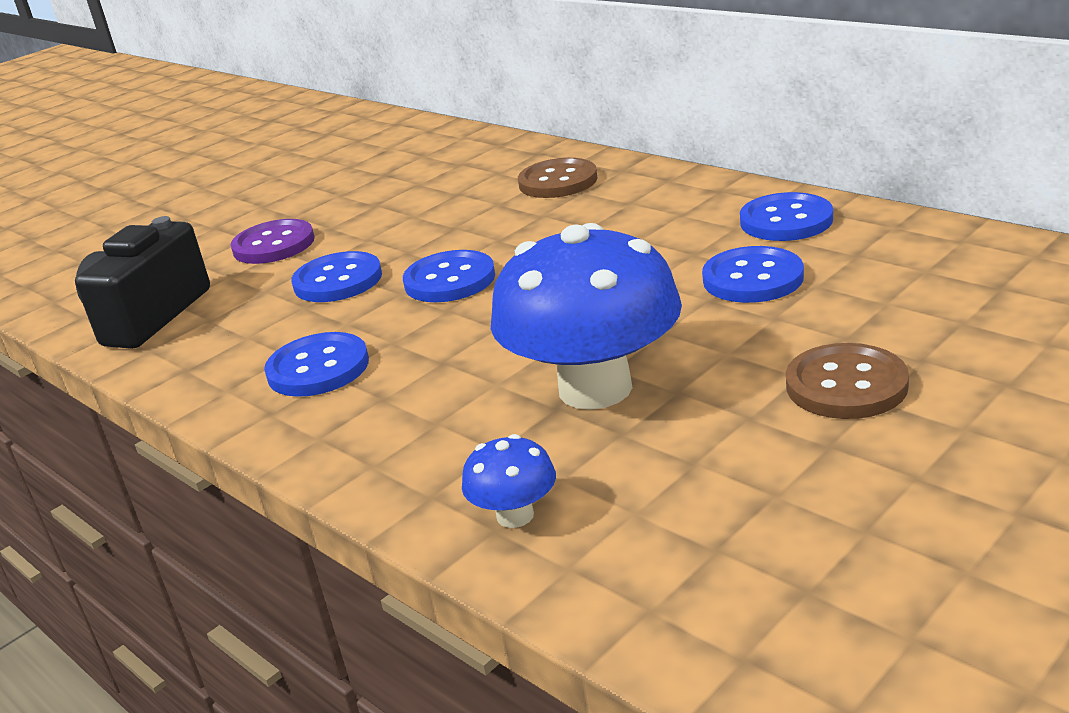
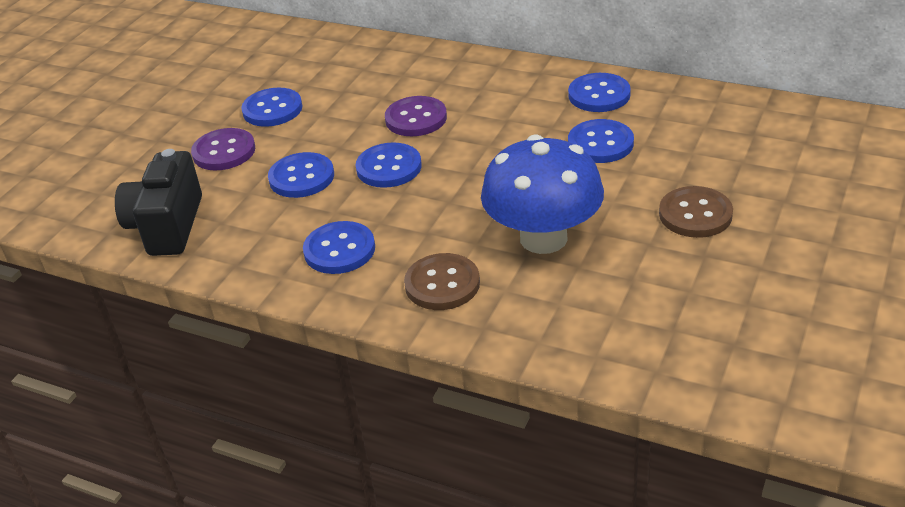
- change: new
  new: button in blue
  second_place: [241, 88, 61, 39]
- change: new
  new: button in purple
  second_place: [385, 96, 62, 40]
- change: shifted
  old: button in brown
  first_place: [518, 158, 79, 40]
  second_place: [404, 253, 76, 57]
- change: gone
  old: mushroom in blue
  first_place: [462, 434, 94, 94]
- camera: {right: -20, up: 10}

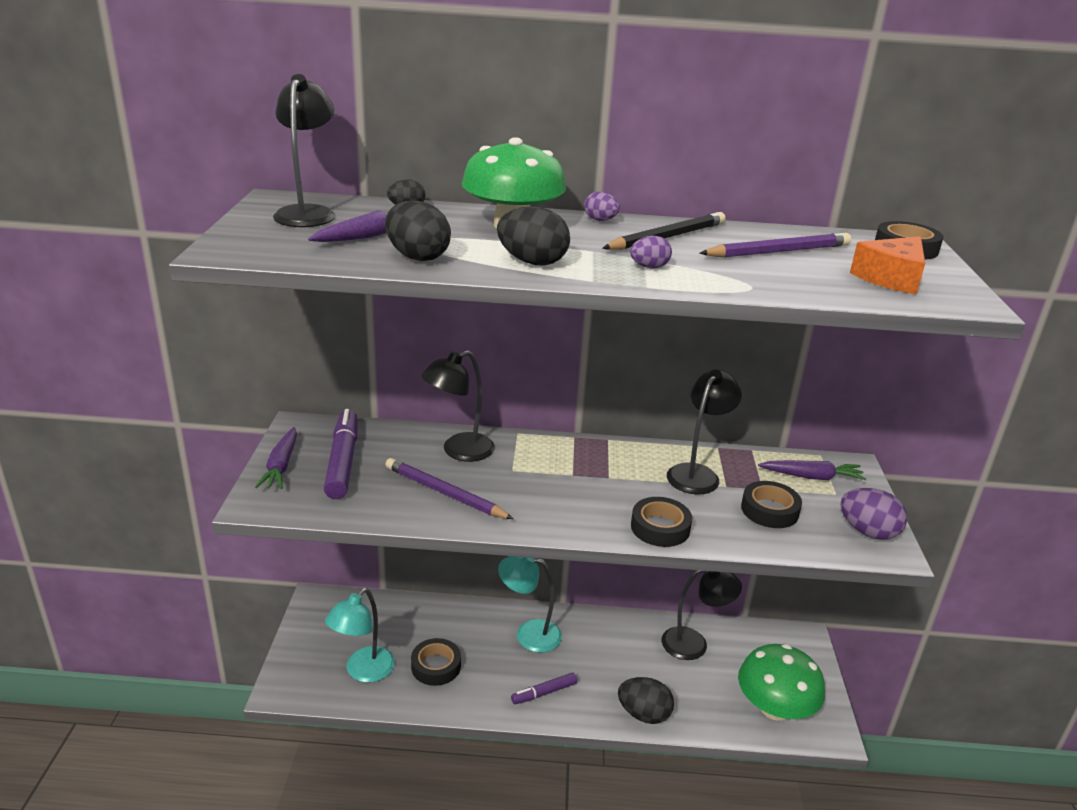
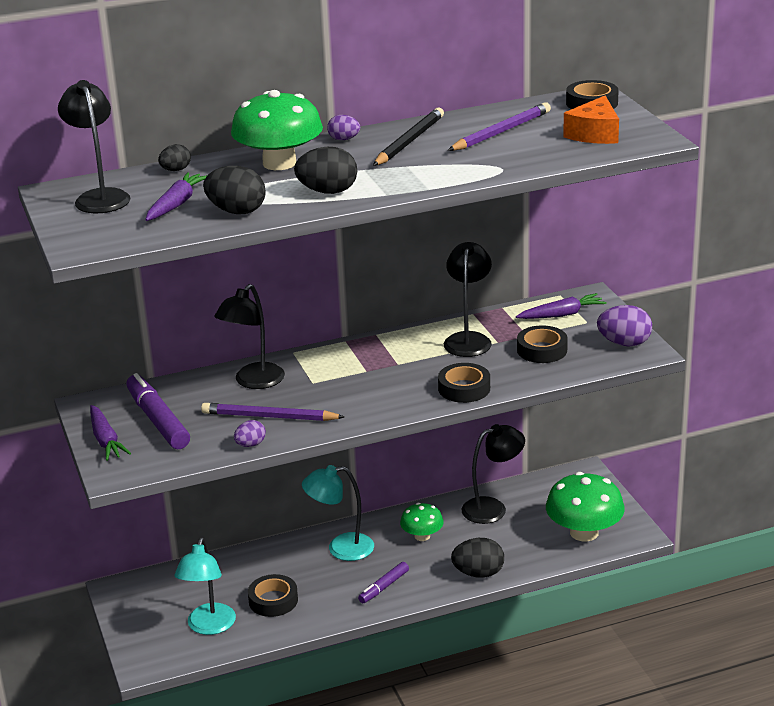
- change: shifted
  old: egg in purple
  first_place: [630, 236, 42, 32]
  second_place: [234, 420, 32, 27]
- change: new
  new: mushroom in green
  second_place: [400, 503, 44, 38]
- camera: {right: -20, up: 0}

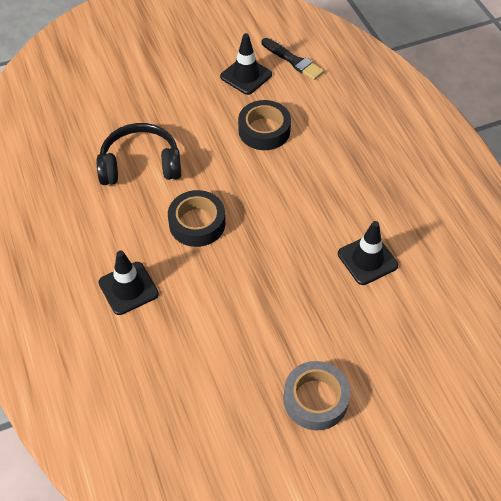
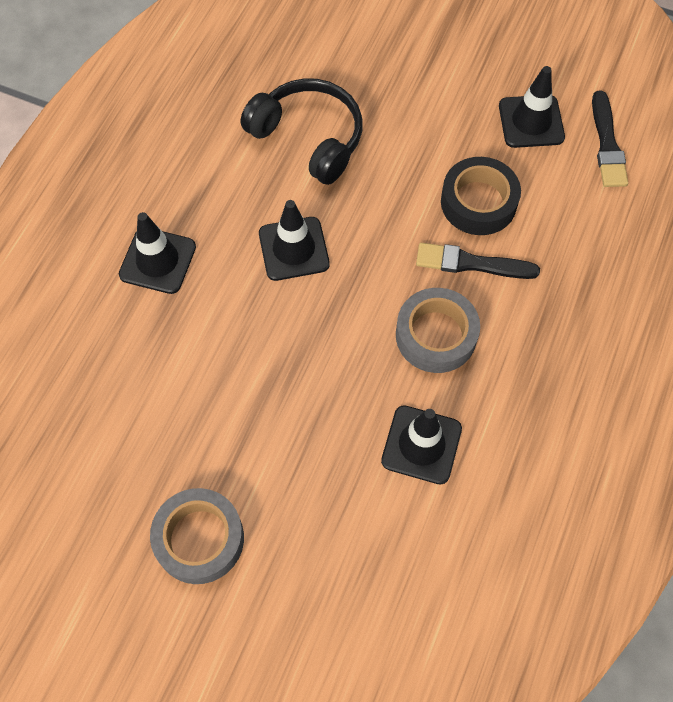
- change: swapped
  old: tape in black
  new: traffic cone in black
  first_place: [168, 190, 57, 57]
  second_place: [259, 200, 71, 81]
- change: new
  new: tape in grey
  second_place: [396, 288, 84, 85]
- change: new
  new: brush in black
  second_place: [416, 243, 124, 36]
- camera: {right: 45, up: 10}

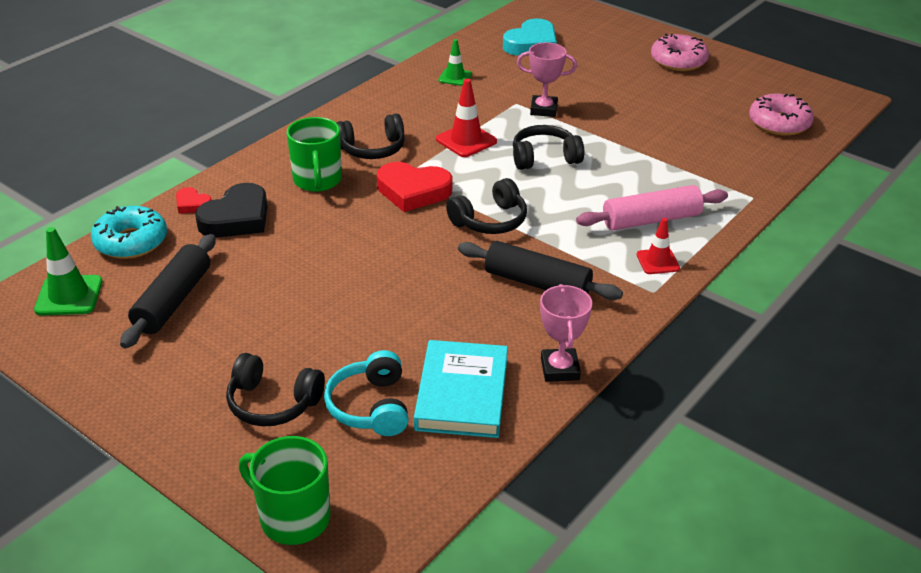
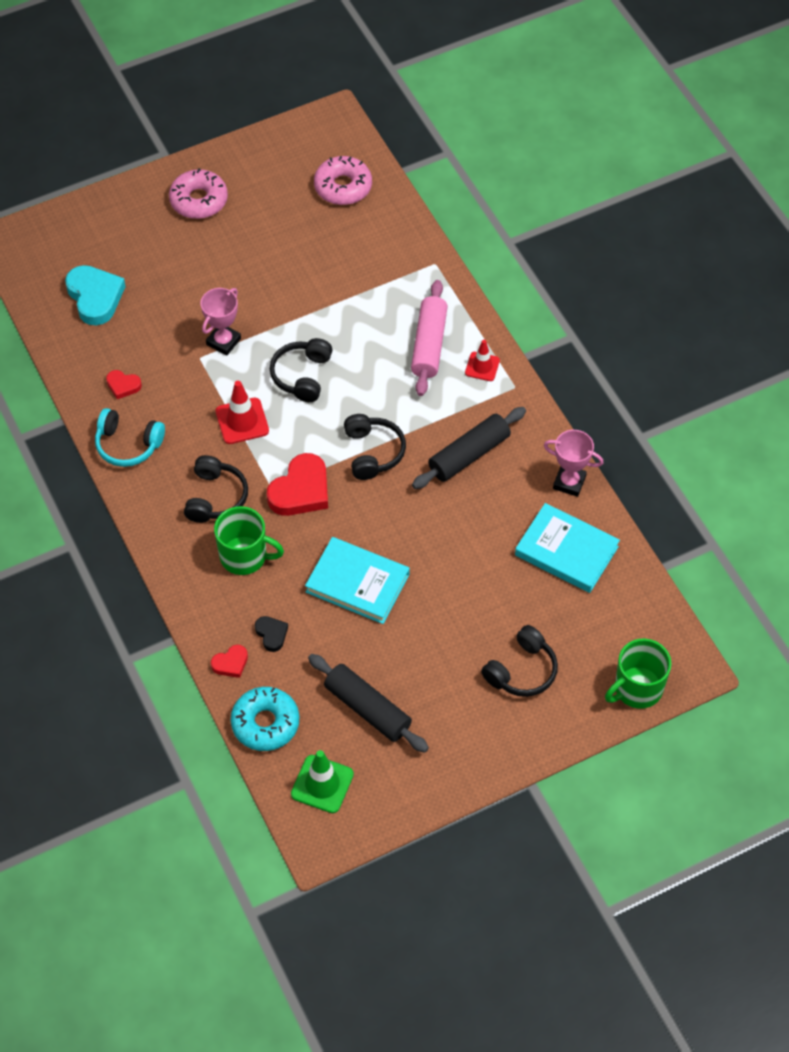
- change: shifted
  old: headphones in turquoise
  first_place: [324, 350, 85, 86]
  second_place: [95, 408, 70, 59]
- change: swapped
  old: traffic cone in green
  new: heart in red
  first_place: [438, 39, 34, 47]
  second_place: [106, 370, 36, 29]
- change: scaled
  old: heart in black
  first_place: [195, 183, 72, 55]
  second_place: [255, 616, 33, 36]
  factor: 0.51
- change: new
  new: book in turquoise
  second_place: [305, 537, 104, 87]
- camera: {right: -65, up: 20}

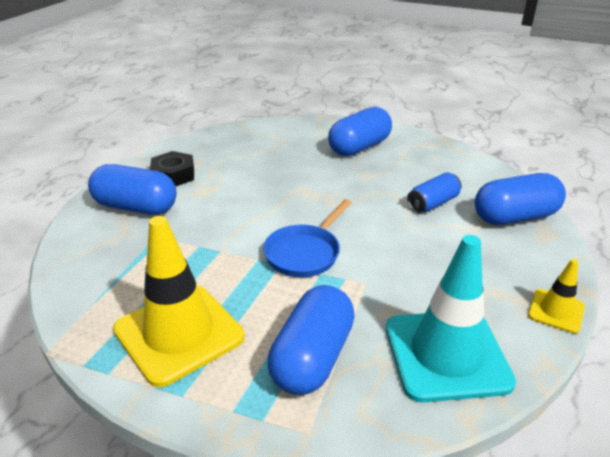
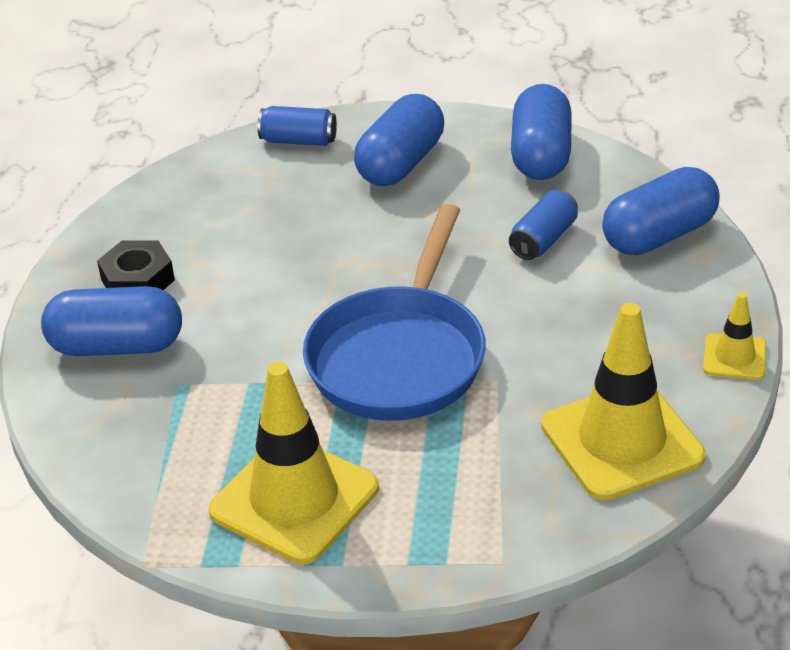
- change: new
  new: can in blue
  second_place: [257, 106, 80, 40]
- change: scaled
  old: pan in blue
  first_place: [263, 199, 88, 78]
  second_place: [303, 204, 183, 217]
  factor: 1.71
- change: shifted
  old: capsule in blue
  first_place: [268, 285, 87, 110]
  second_place: [511, 84, 61, 96]
- change: repainted
  old: traffic cone in turquoise
  new: traffic cone in yellow
  first_place: [386, 235, 130, 168]
  second_place: [541, 303, 165, 197]
- camera: {right: -15, up: 5}

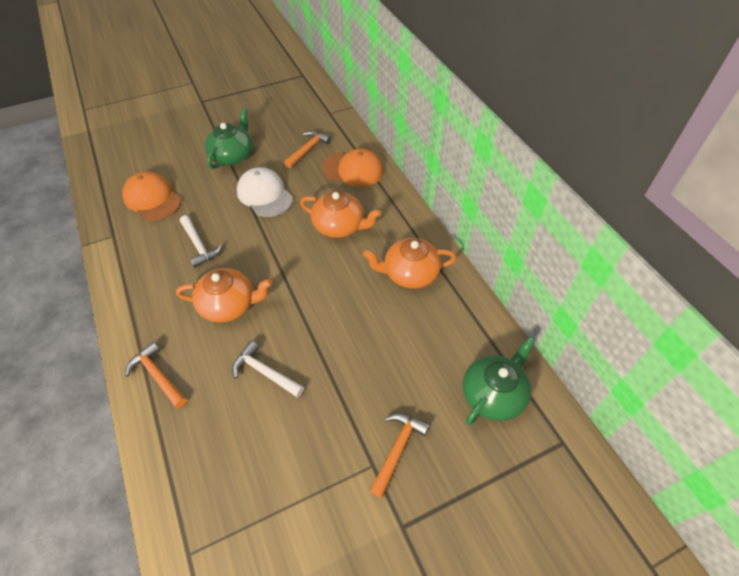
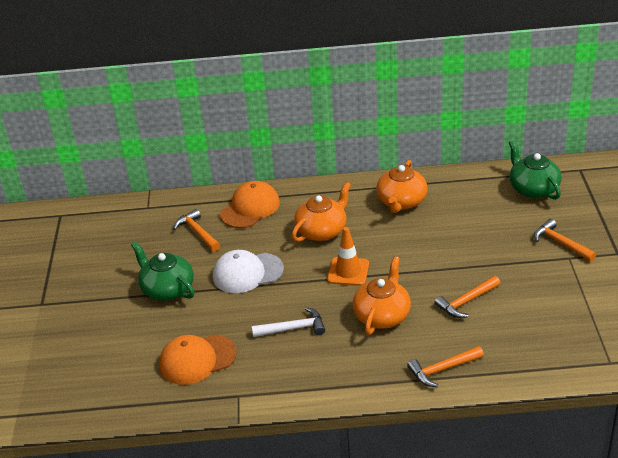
- change: new
  new: traffic cone in orange
  second_place: [327, 227, 42, 59]
- change: repainted
  old: hammer in white
  new: hammer in orange
  first_place: [232, 341, 72, 57]
  second_place: [434, 276, 66, 42]
- camera: {right: -65, up: -15}

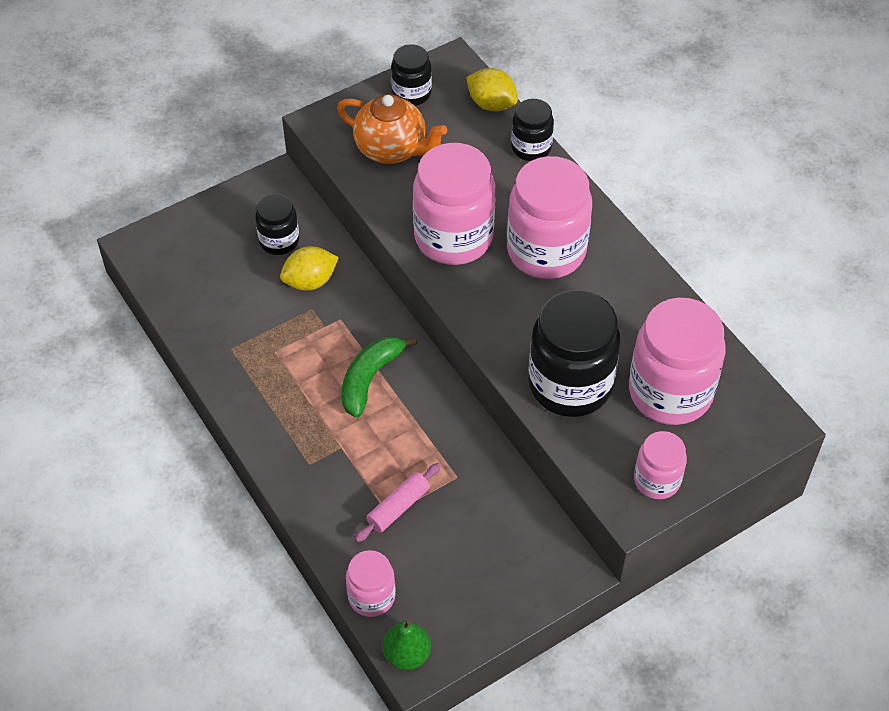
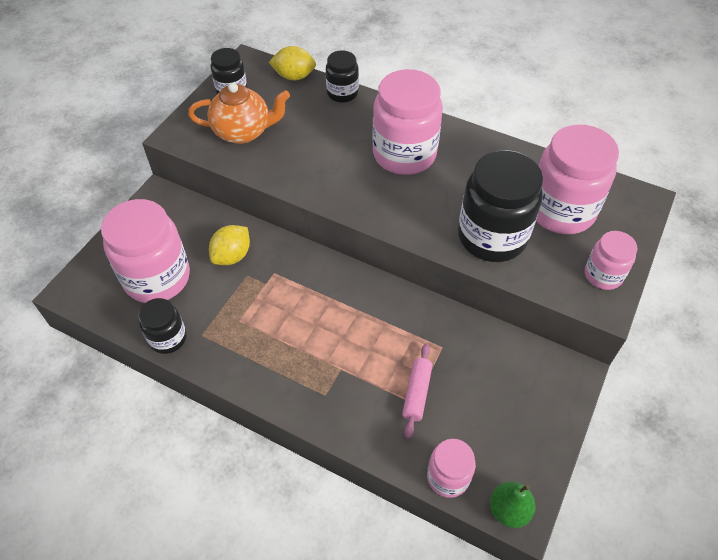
- change: shifted
  old: jar in pink
  first_place: [413, 143, 82, 122]
  second_place: [101, 199, 89, 104]
- change: shifted
  old: jar in black
  first_place: [255, 194, 44, 61]
  second_place: [138, 298, 49, 56]
- change: gone
  old: banana in green
  first_place: [342, 336, 76, 82]
- camera: {right: -30, up: 0}

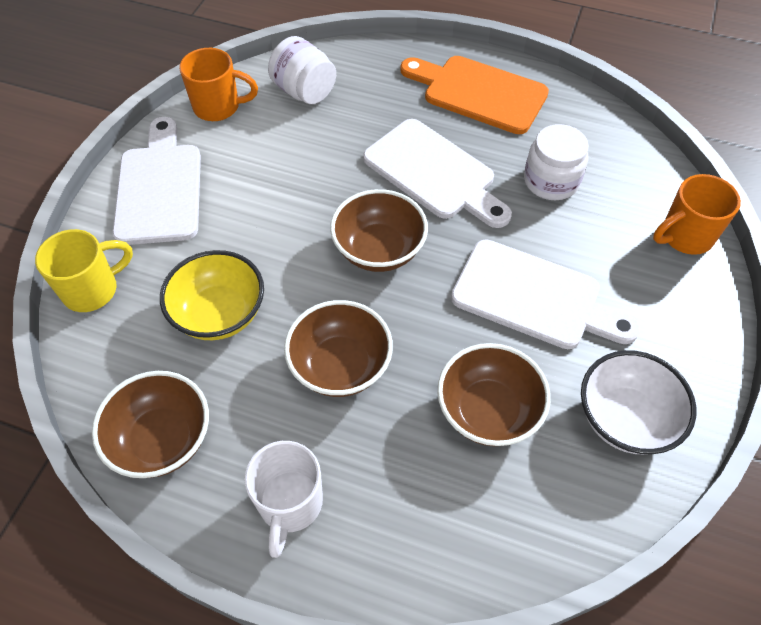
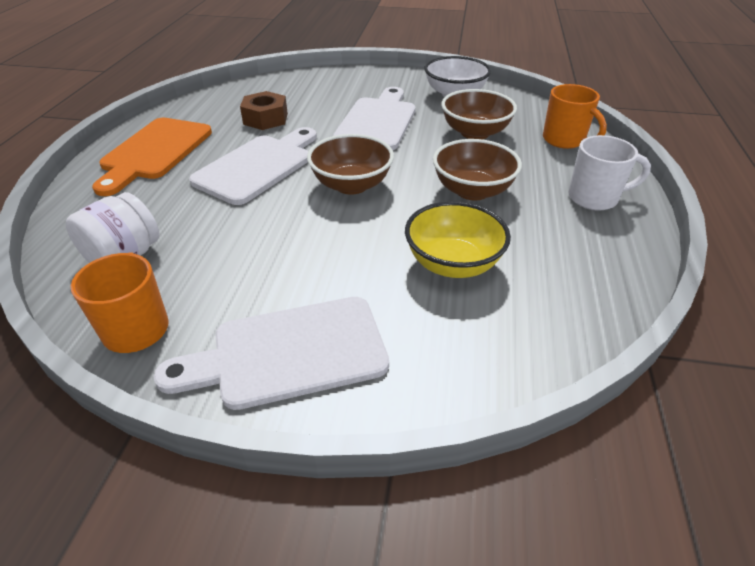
- change: swapped
  old: jar in white
  new: nut in brown
  first_place: [524, 124, 65, 76]
  second_place: [240, 91, 48, 39]
- change: shifted
  old: mug in orange
  first_place: [653, 174, 88, 81]
  second_place: [543, 84, 64, 65]
- change: gone
  old: mug in yellow
  first_place: [35, 229, 98, 83]
- change: gone
  old: bowl in brown
  first_place: [92, 371, 117, 107]
- camera: {right: -100, up: -15}

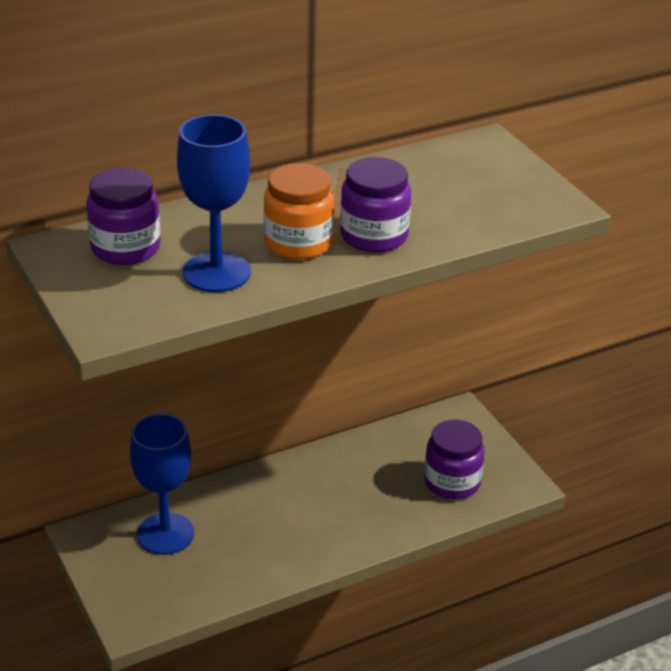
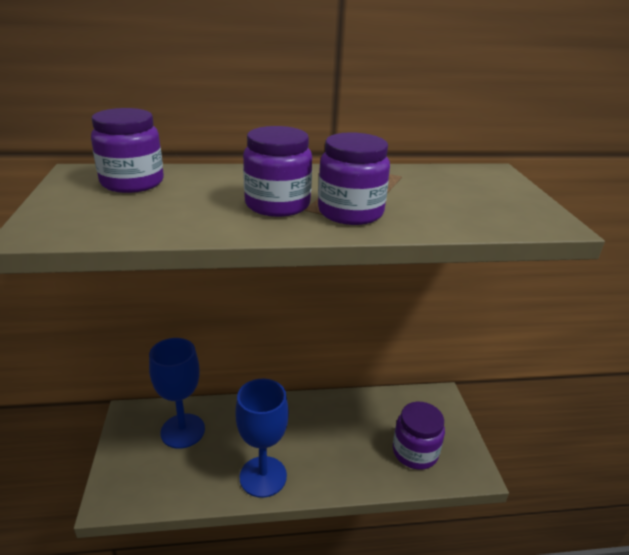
- change: shifted
  old: goblet in blue
  first_place: [177, 114, 74, 178]
  second_place: [235, 379, 54, 119]
- change: repainted
  old: jar in orange
  new: jar in purple
  first_place: [264, 163, 70, 97]
  second_place: [243, 126, 69, 91]
- camera: {right: 20, up: -5}

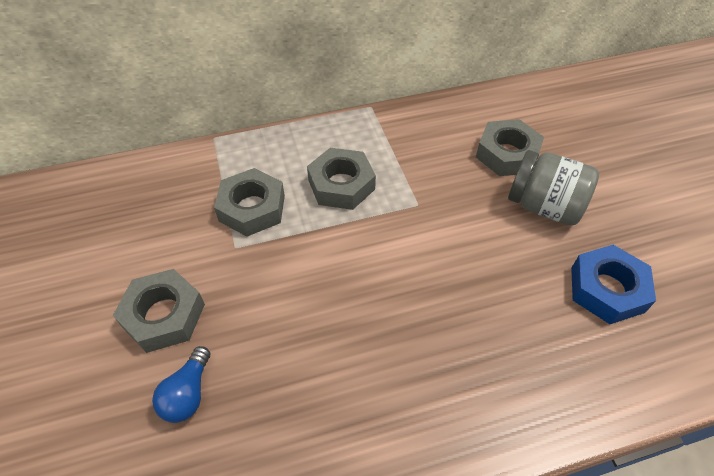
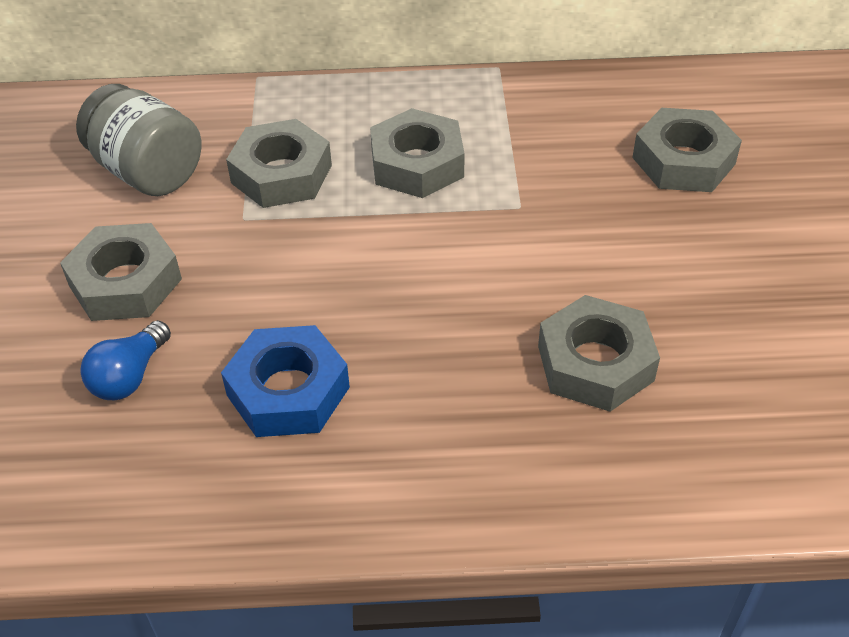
- change: shifted
  old: jar in grey
  first_place: [508, 150, 91, 76]
  second_place: [76, 84, 125, 112]
- change: shifted
  old: nut in blue
  first_place: [571, 245, 85, 79]
  second_place: [221, 325, 129, 112]
- change: new
  new: nut in grey
  second_place: [538, 295, 122, 117]
- camera: {right: 15, up: -5}

